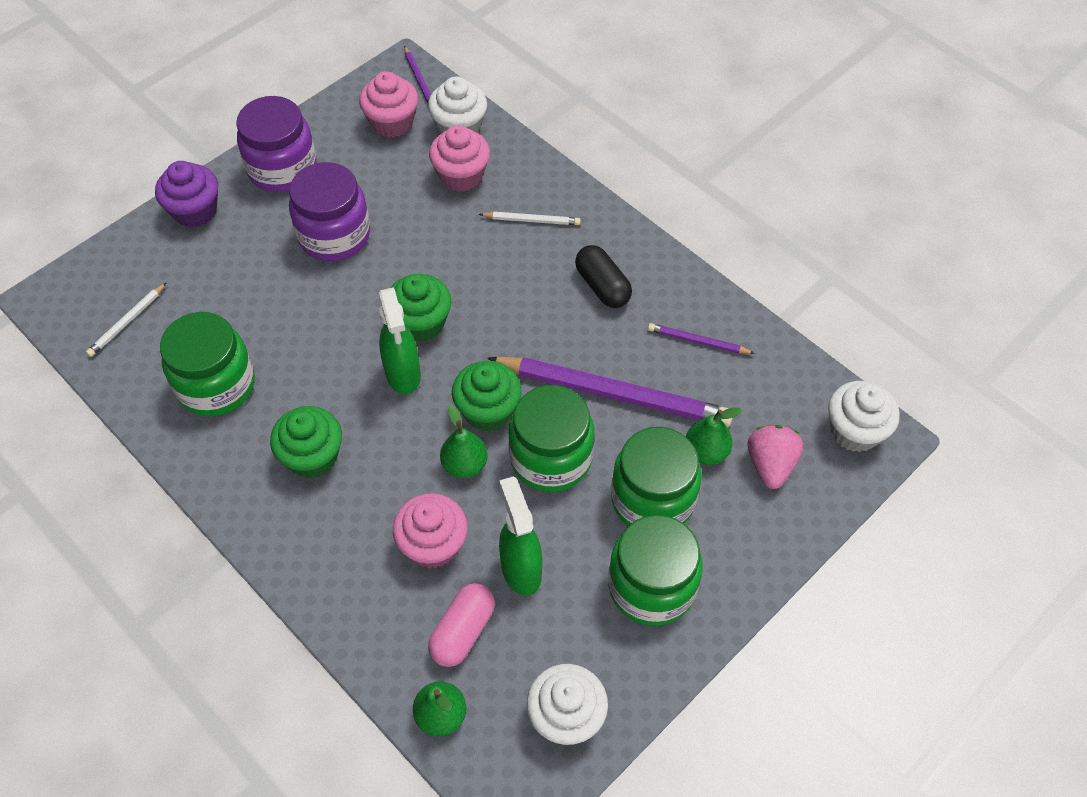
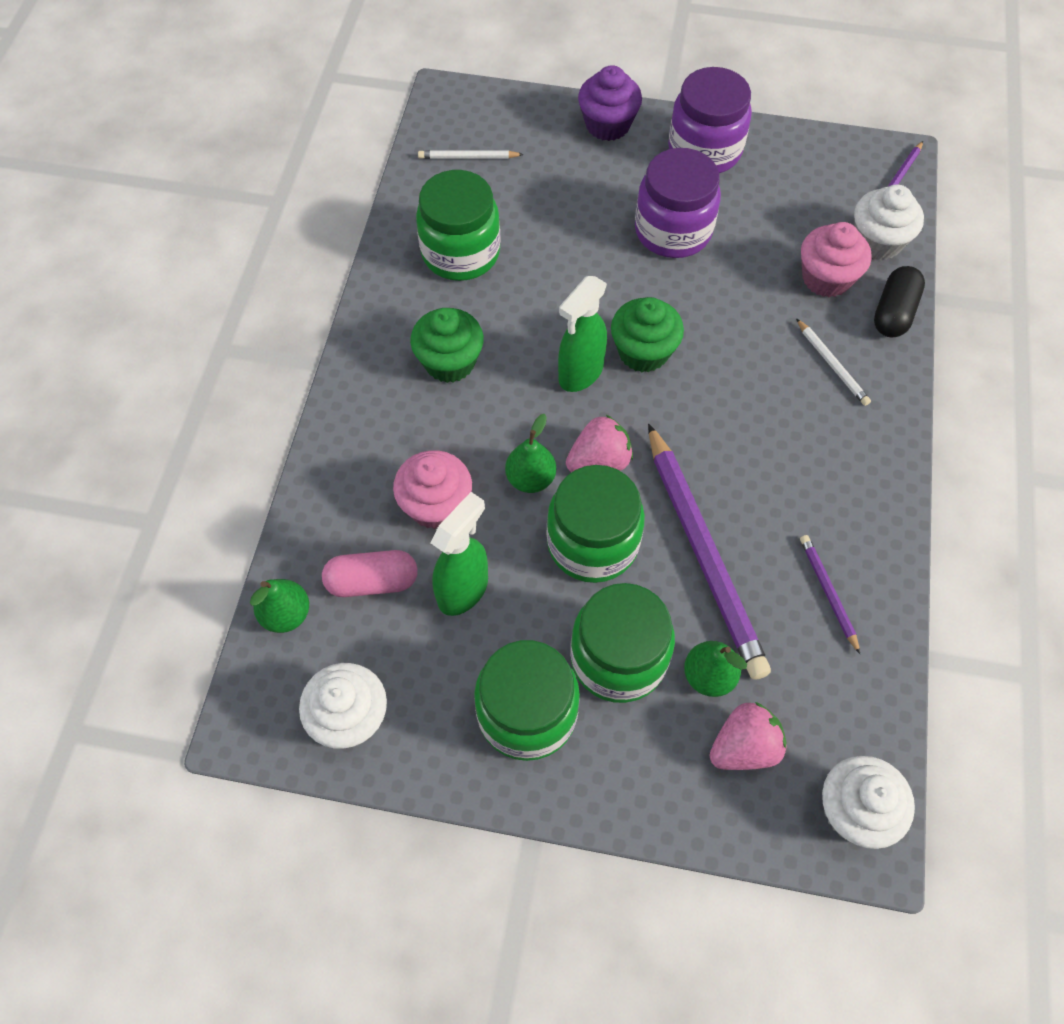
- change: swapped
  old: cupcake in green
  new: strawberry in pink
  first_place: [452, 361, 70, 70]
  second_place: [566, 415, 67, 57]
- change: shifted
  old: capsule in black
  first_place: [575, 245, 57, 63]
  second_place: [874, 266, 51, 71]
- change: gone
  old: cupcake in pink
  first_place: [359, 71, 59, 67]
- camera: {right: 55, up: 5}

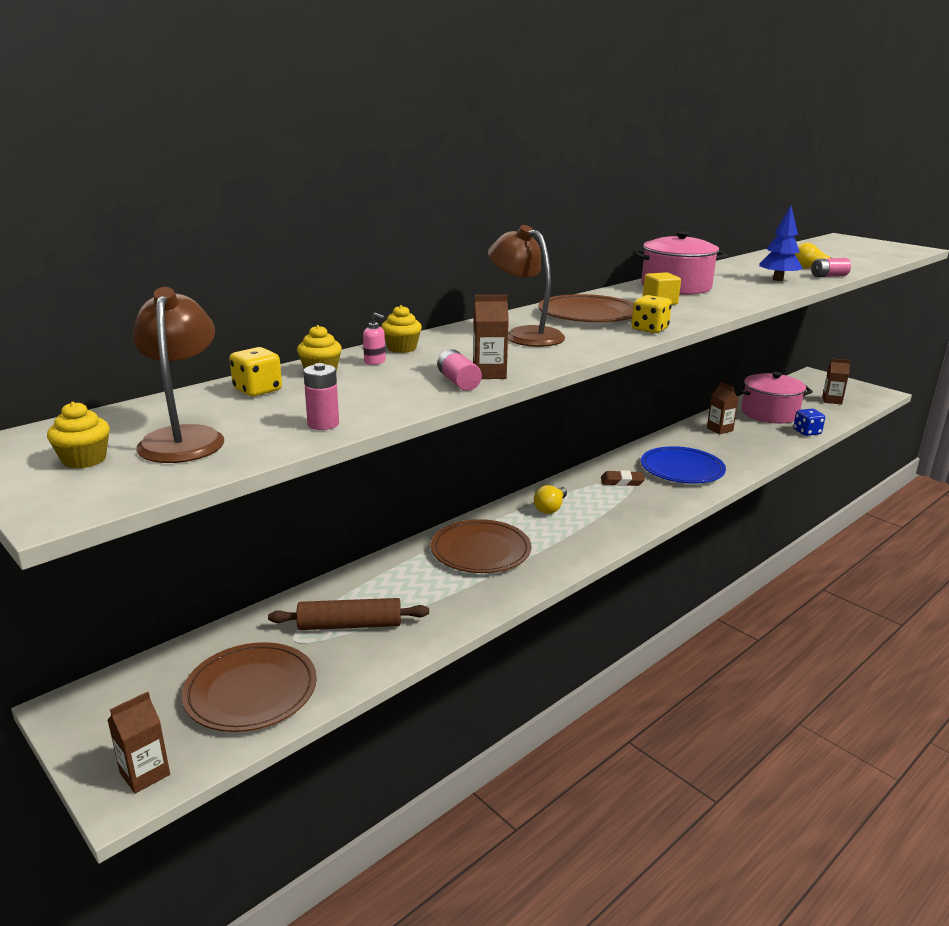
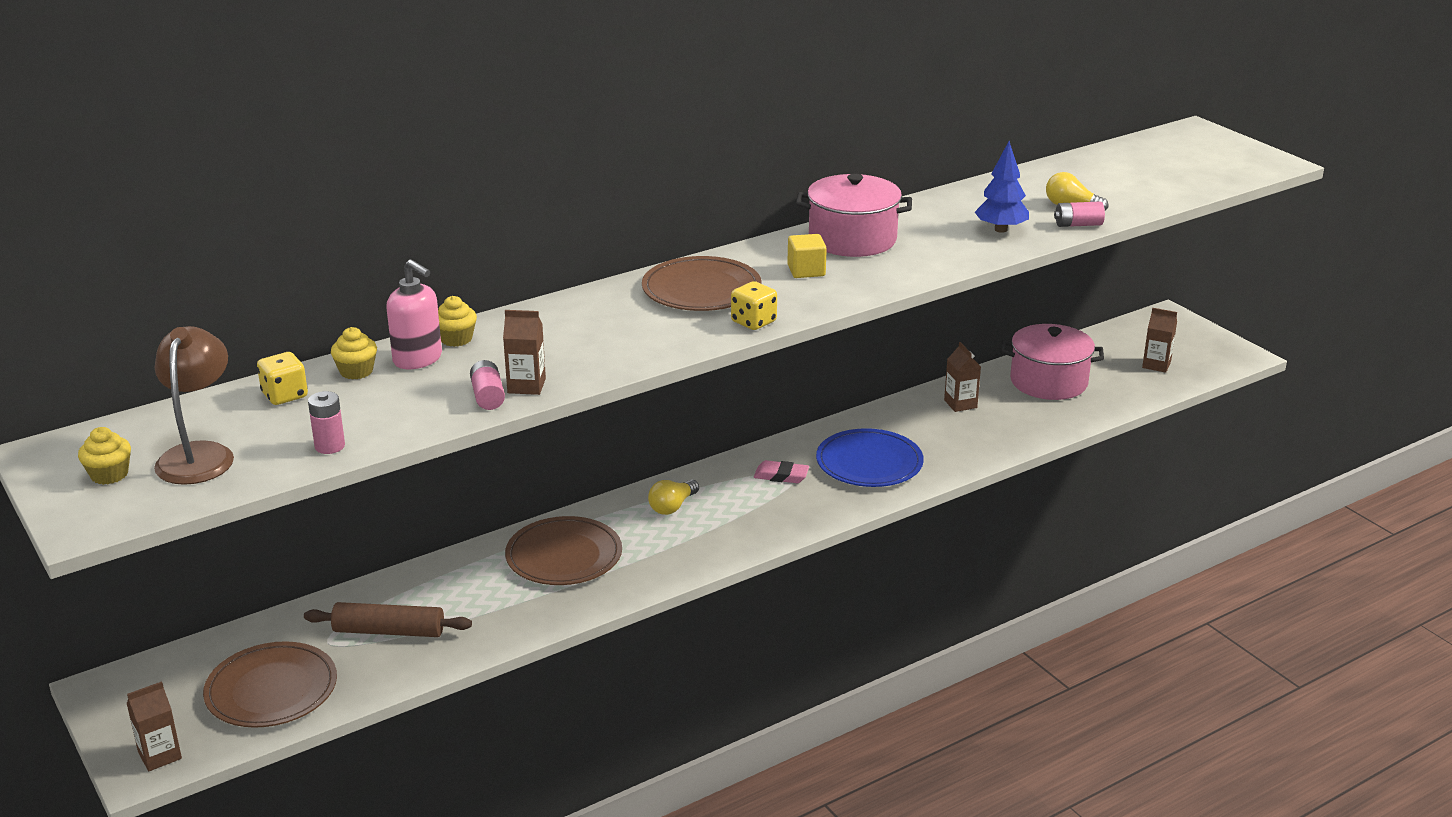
- change: scaled
  old: soap dispenser in pink
  first_place: [363, 312, 23, 53]
  second_place: [386, 259, 56, 110]
  factor: 2.06
- change: repainted
  old: eraser in brown
  new: eraser in pink
  first_place: [601, 470, 44, 16]
  second_place: [754, 460, 55, 23]
- change: gone
  old: lamp in brown
  first_place: [488, 225, 77, 122]
- change: gone
  old: dice in blue
  first_place: [793, 409, 32, 27]
- camera: {right: 10, up: 5}

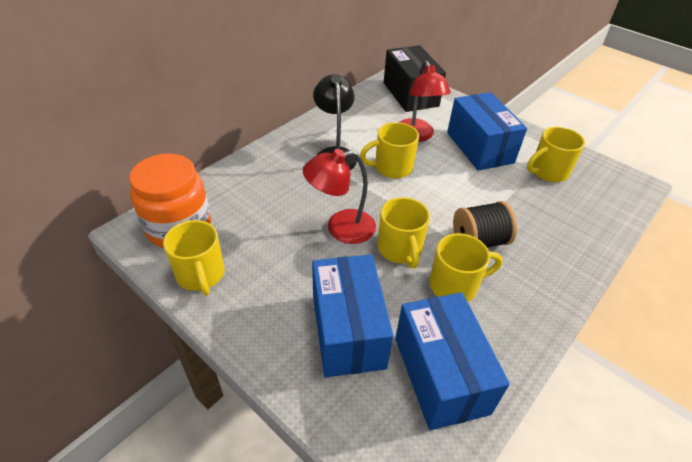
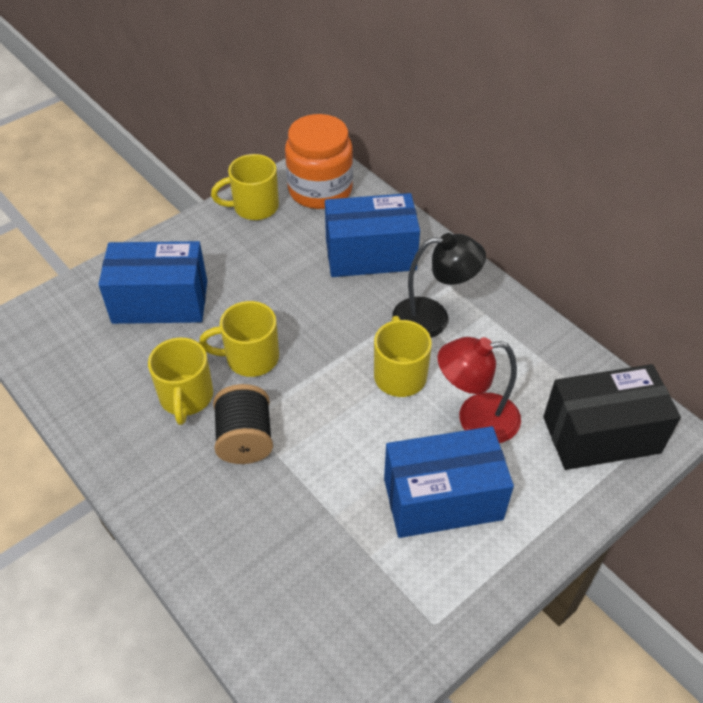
- change: shifted
  old: box in blue
  first_place: [395, 292, 115, 138]
  second_place: [325, 193, 95, 84]
- change: gone
  old: lamp in red
  first_place: [303, 149, 73, 95]
- change: gone
  old: mug in yellow
  first_place: [527, 127, 58, 55]
- camera: {right: 100, up: 5}

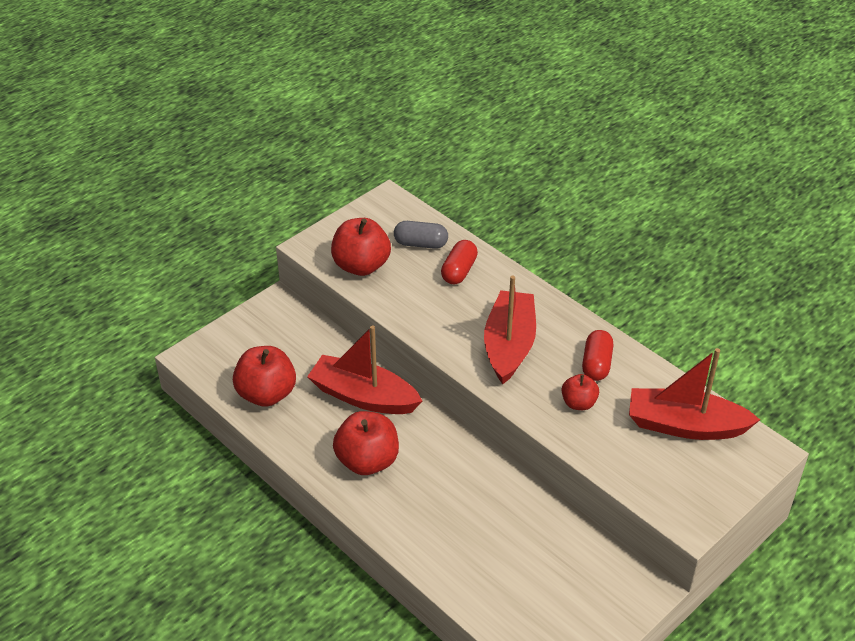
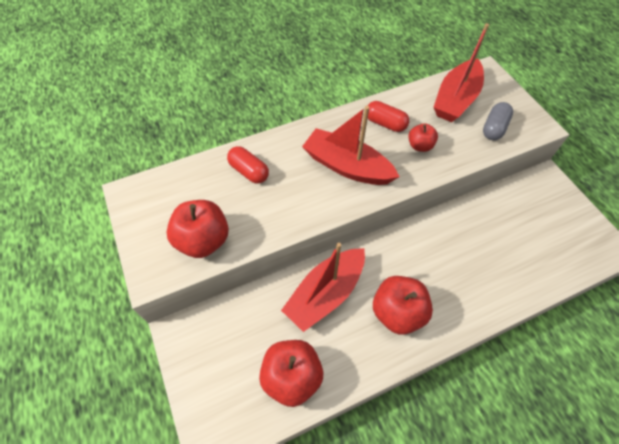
- change: shifted
  old: capsule in grey
  first_place: [394, 221, 54, 28]
  second_place: [483, 102, 30, 38]
- camera: {right: -70, up: 15}

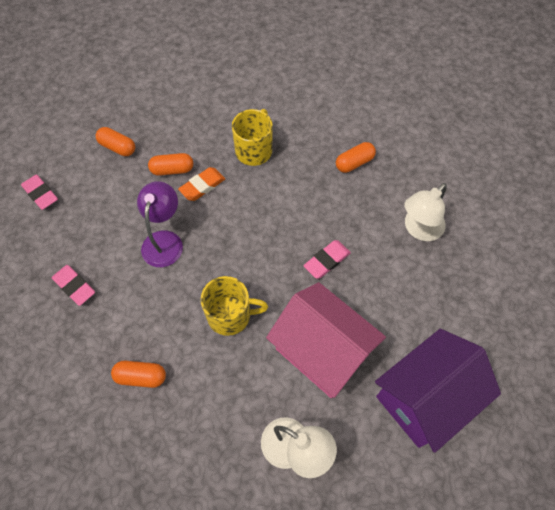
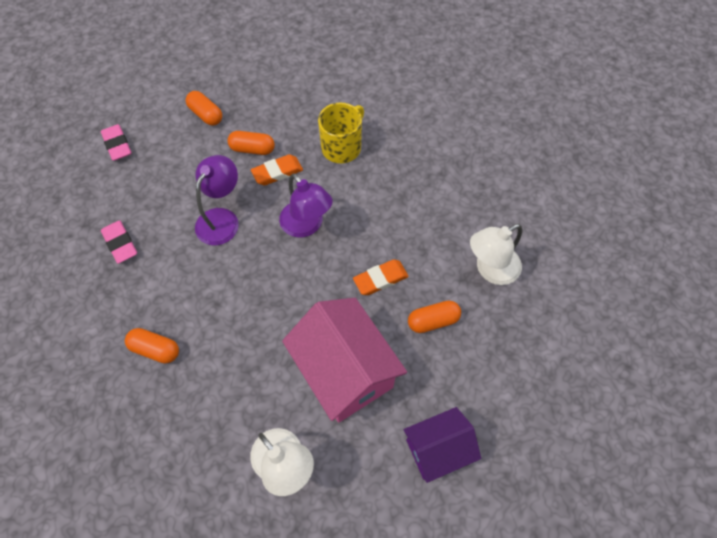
- change: new
  new: lamp in purple
  second_place: [279, 174, 54, 63]
- change: repainted
  old: eraser in pink
  new: eraser in orange
  first_place: [304, 240, 47, 39]
  second_place: [353, 259, 56, 36]
- change: scaled
  old: house in purple
  first_place: [375, 329, 126, 124]
  second_place: [403, 407, 78, 76]
  factor: 0.61
- change: shifted
  old: capsule in orange
  first_place: [336, 142, 40, 31]
  second_place: [408, 301, 53, 32]
- change: gone
  old: mug in yellow
  first_place: [201, 276, 67, 60]
- camera: {right: 15, up: 0}

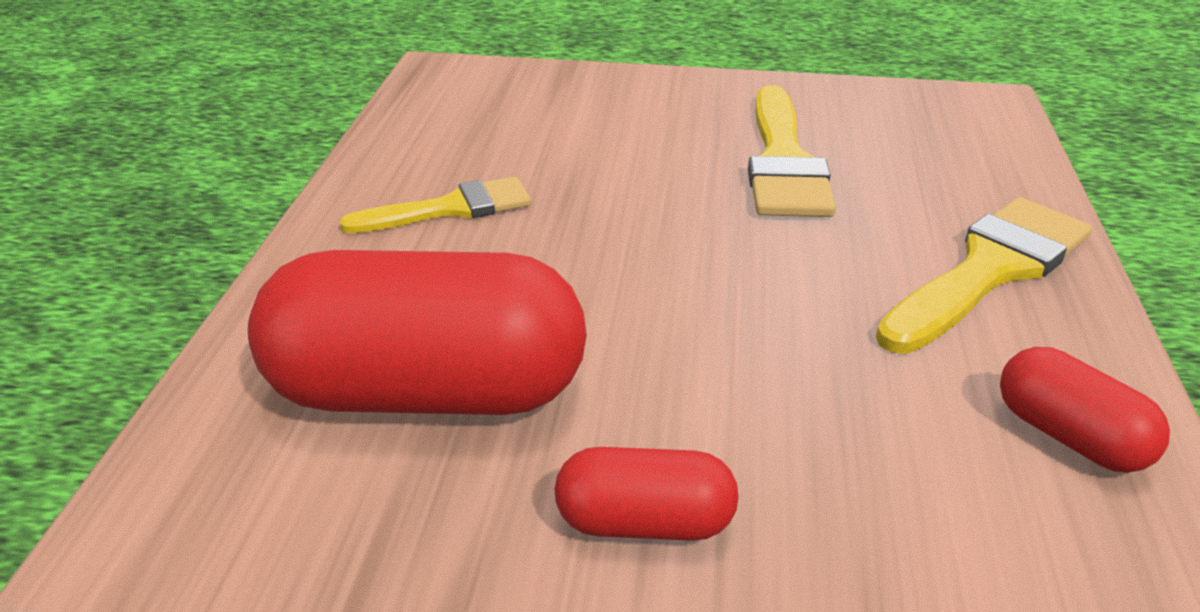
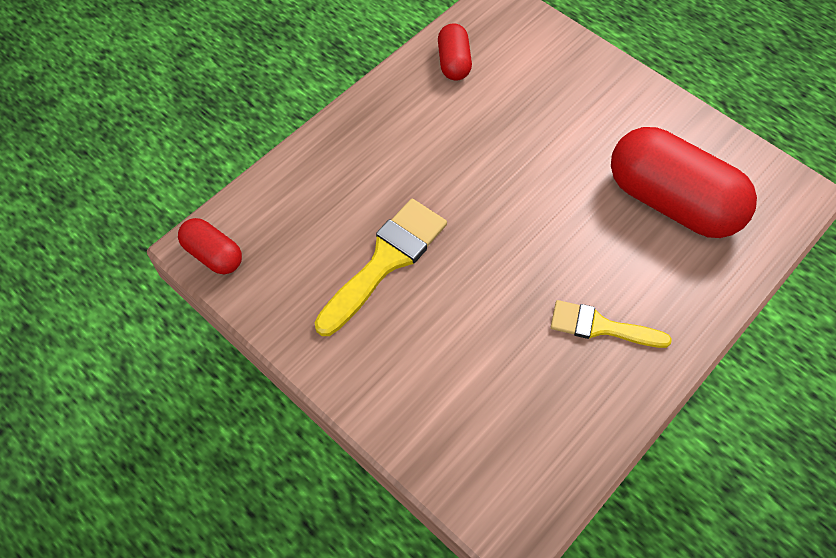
- change: shifted
  old: capsule in red
  first_place: [555, 447, 184, 94]
  second_place: [178, 218, 64, 56]
- change: gone
  old: brush in yellow
  first_place: [876, 197, 216, 157]
- camera: {right: -145, up: 25}

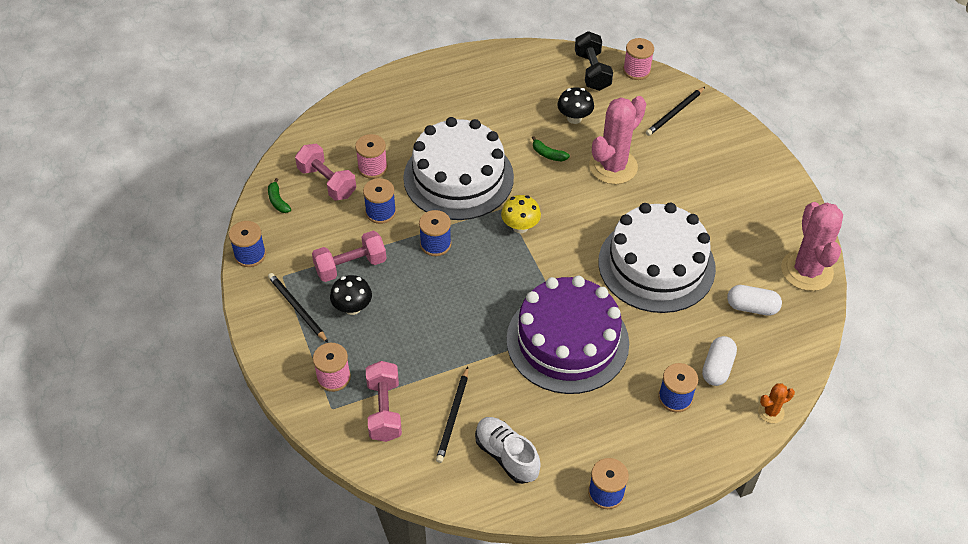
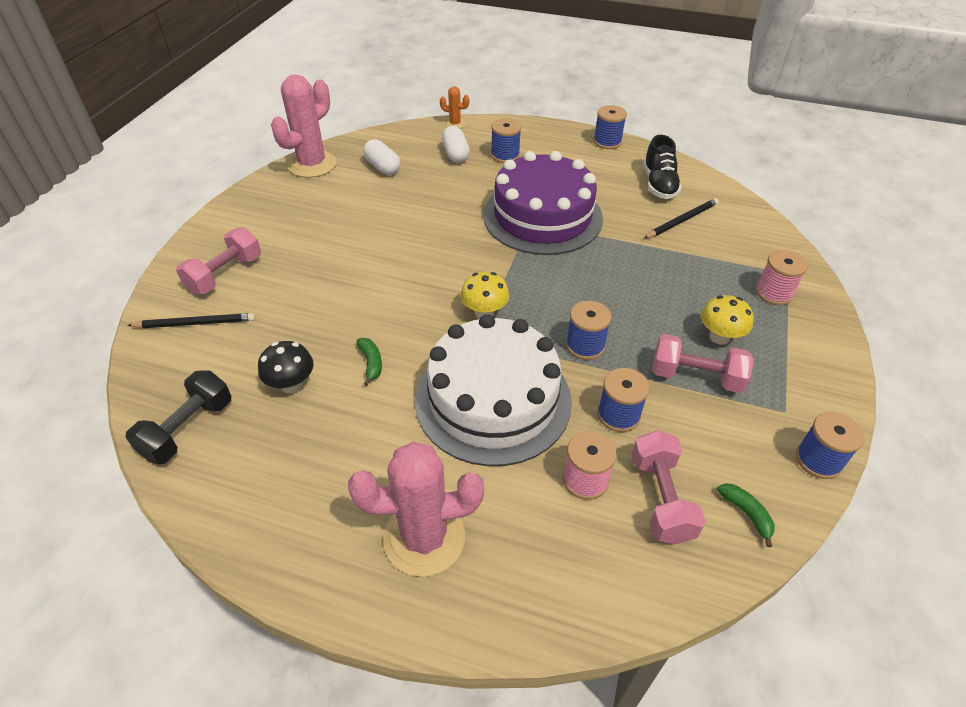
- change: shifted
  old: dumbbell in pink
  first_place: [366, 361, 36, 81]
  second_place: [176, 227, 85, 67]
- change: shifted
  old: cactus in pink
  first_place: [589, 96, 57, 88]
  second_place: [348, 441, 136, 135]
- change: rotated
  old: capsule in white
  first_place: [702, 336, 35, 50]
  second_place: [442, 126, 28, 37]
  degrees: -75
- change: repainted
  old: shoe in white
  new: shoe in black
  first_place: [475, 417, 66, 67]
  second_place: [643, 135, 39, 64]
- change: repainted
  old: mushroom in black
  new: mushroom in yellow
  first_place: [330, 275, 42, 40]
  second_place: [701, 295, 53, 50]
- change: rotated
  old: banana in green
  first_place: [268, 178, 23, 35]
  second_place: [717, 483, 58, 64]
  degrees: -45
- change: gone
  old: pencil in black
  first_place: [268, 273, 60, 70]
- change: gone
  old: cake in white
  first_place: [598, 203, 118, 110]
- change: gone
  old: spool in pink
  first_place: [623, 38, 31, 42]
- camera: {right: -140, up: -5}

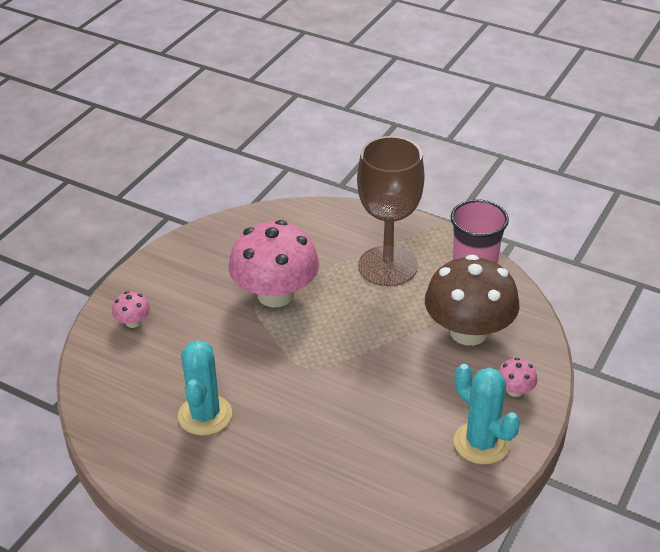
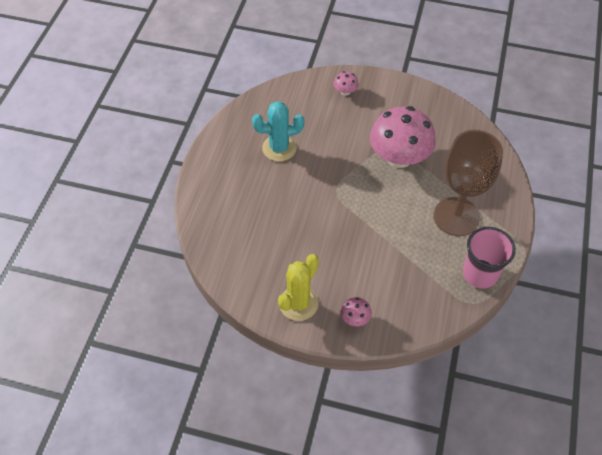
- change: repainted
  old: cactus in turquoise
  new: cactus in yellow
  first_place: [454, 364, 66, 101]
  second_place: [278, 254, 41, 67]
- change: gone
  old: mushroom in brown
  first_place: [425, 255, 95, 91]
- camera: {right: 75, up: 15}

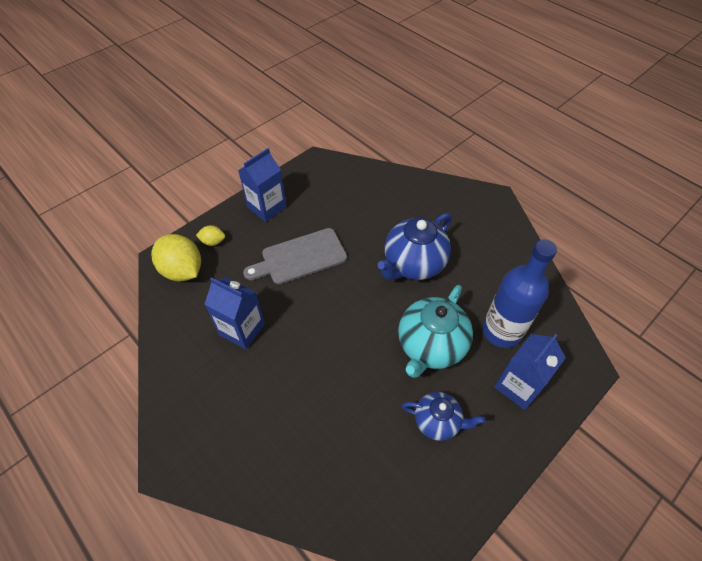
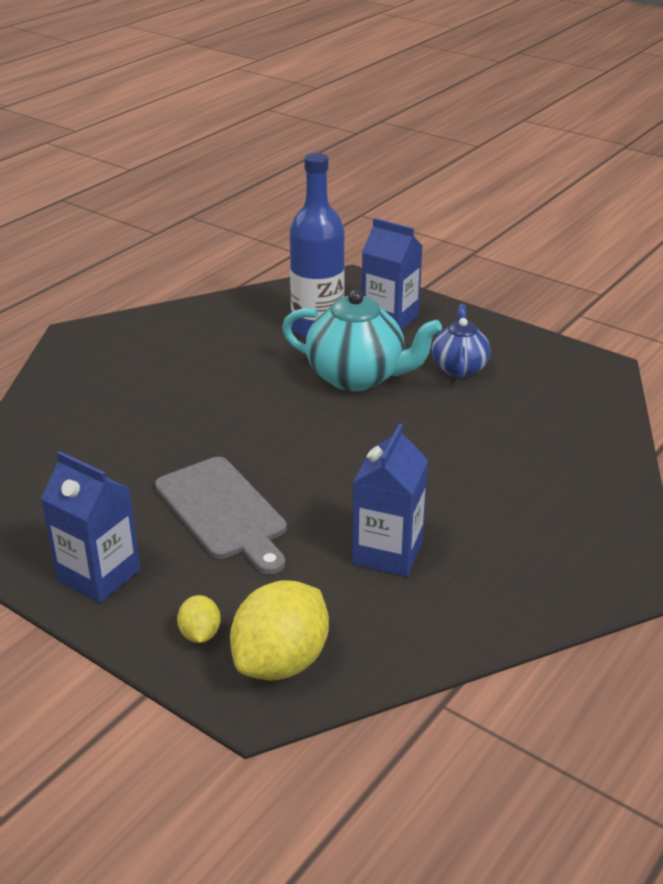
- change: gone
  old: teapot in blue
  first_place: [377, 213, 75, 67]
- camera: {right: -100, up: -20}

